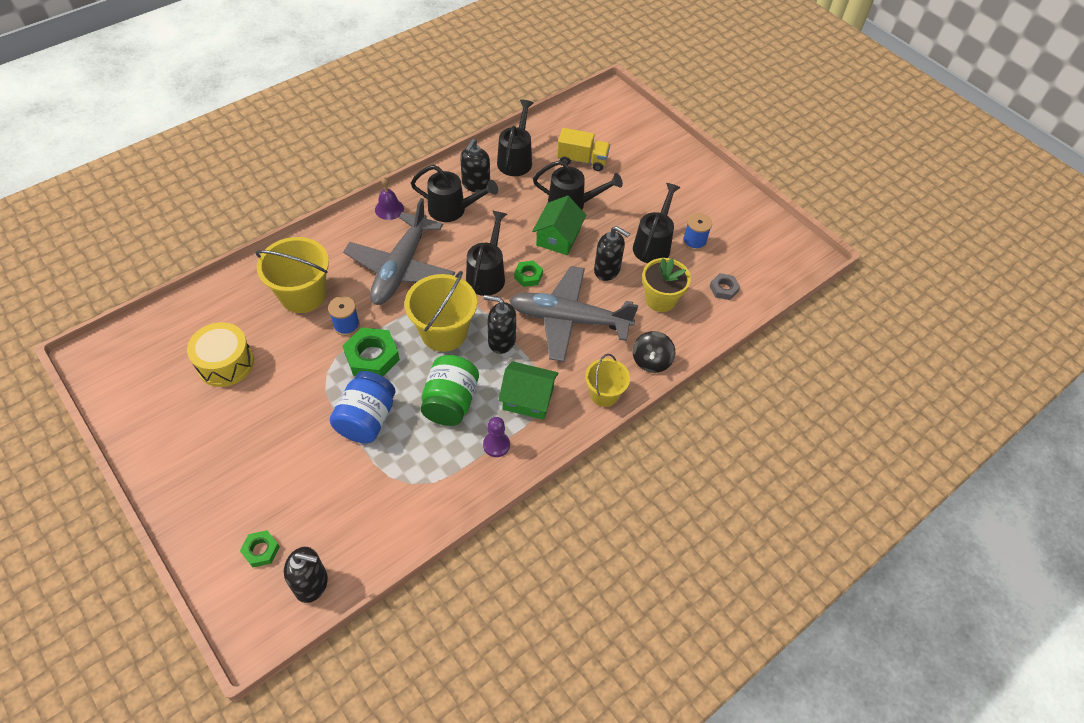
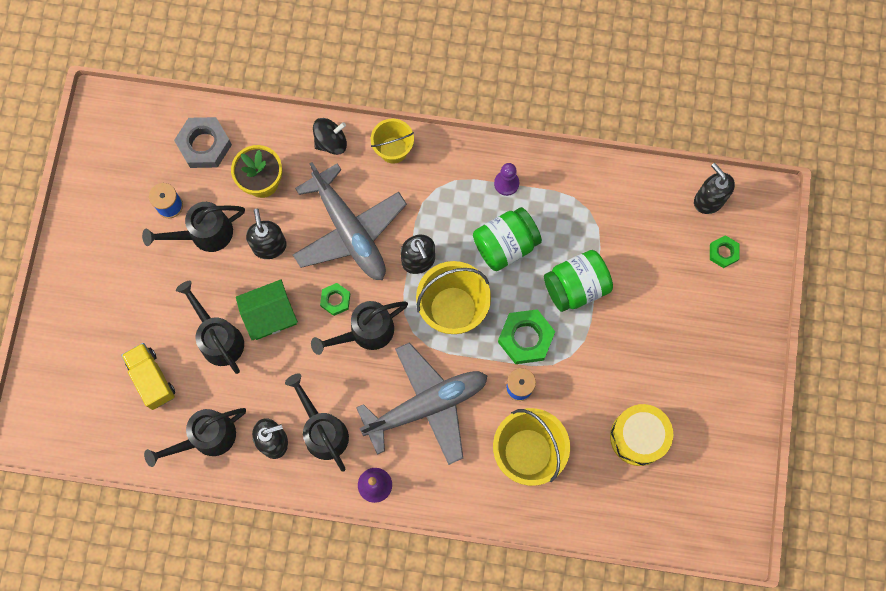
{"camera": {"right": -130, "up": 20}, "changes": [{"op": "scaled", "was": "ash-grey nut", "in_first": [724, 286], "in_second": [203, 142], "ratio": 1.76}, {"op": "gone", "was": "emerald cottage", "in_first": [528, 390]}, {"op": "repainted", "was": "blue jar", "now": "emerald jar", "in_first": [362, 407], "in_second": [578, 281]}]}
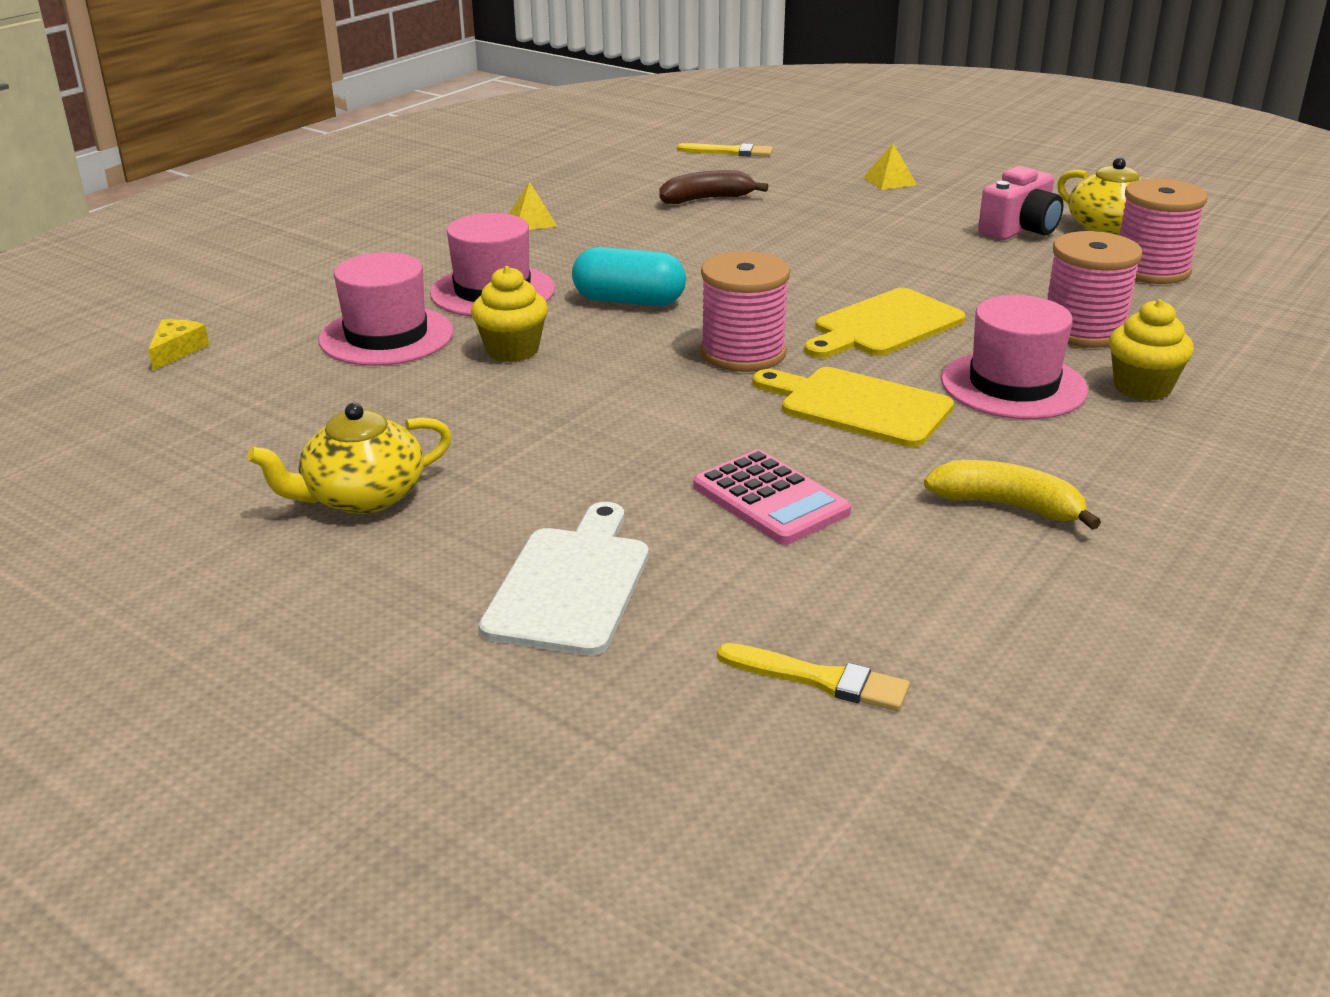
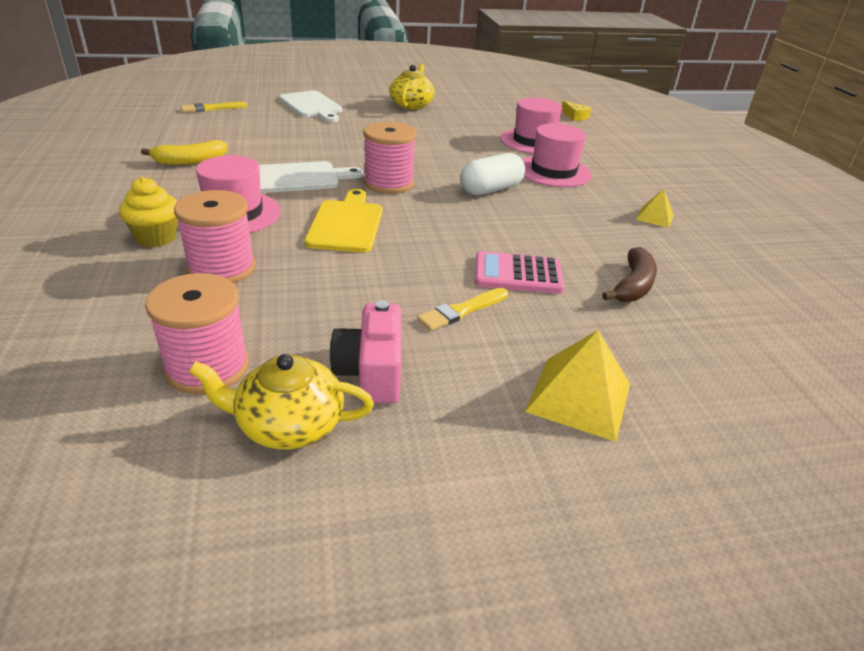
{"camera": {"right": 130, "up": 5}, "changes": [{"op": "shifted", "was": "golden paint brush", "in_first": [725, 150], "in_second": [462, 309]}, {"op": "scaled", "was": "golden pyramid shape", "in_first": [890, 167], "in_second": [577, 386], "ratio": 1.77}, {"op": "repainted", "was": "turquoise capsule", "now": "snow-white capsule", "in_first": [629, 276], "in_second": [492, 174]}, {"op": "gone", "was": "golden fairy cake", "in_first": [509, 314]}, {"op": "repainted", "was": "golden bread board", "now": "snow-white bread board", "in_first": [853, 407], "in_second": [311, 177]}, {"op": "shifted", "was": "rosy adding machine", "in_first": [772, 497], "in_second": [519, 272]}]}
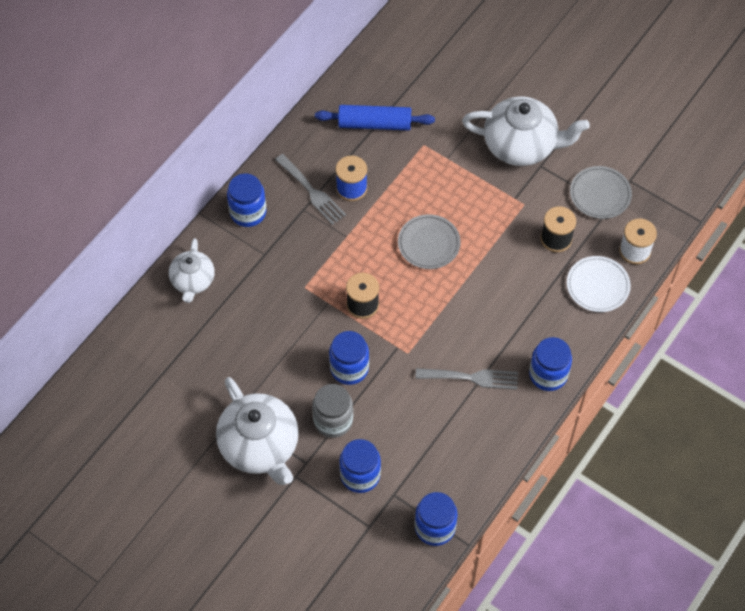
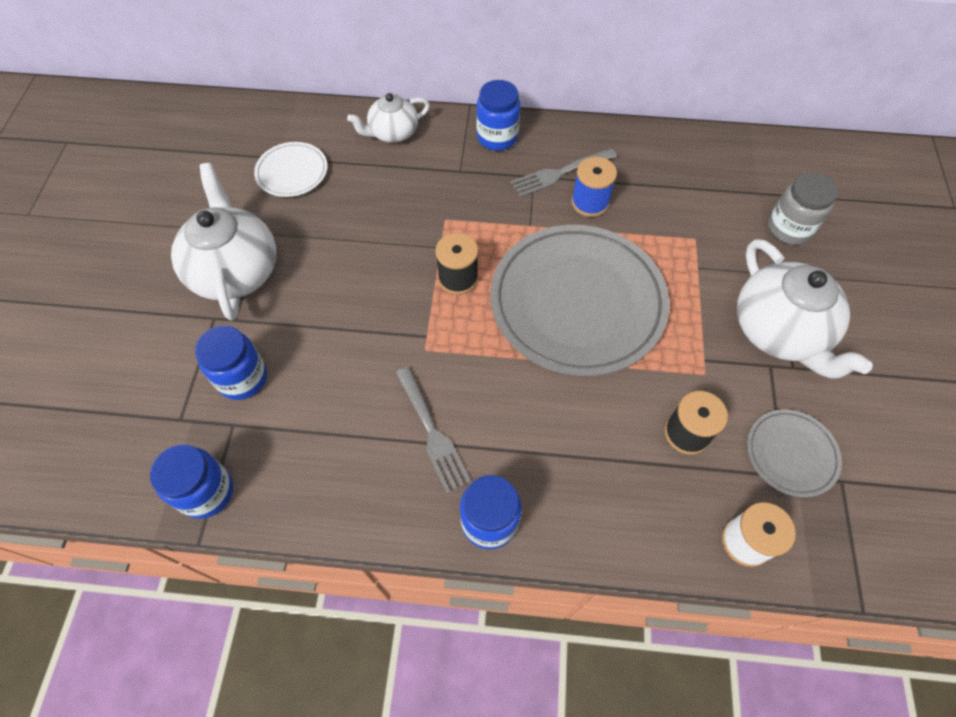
{"camera": {"right": 60, "up": 0}, "changes": [{"op": "gone", "was": "blue pastry roller", "in_first": [375, 117]}, {"op": "rotated", "was": "ash-grey fork", "in_first": [310, 189], "in_second": [563, 172], "clockwise": 45}, {"op": "scaled", "was": "ash-grey dinner plate", "in_first": [429, 241], "in_second": [580, 300], "ratio": 2.16}, {"op": "shifted", "was": "snow-white dinner plate", "in_first": [599, 284], "in_second": [291, 169]}, {"op": "gone", "was": "blue jar", "in_first": [349, 358]}, {"op": "rotated", "was": "snow-white china teapot", "in_first": [257, 431], "in_second": [223, 242], "clockwise": 135}, {"op": "shifted", "was": "ash-grey jar", "in_first": [332, 411], "in_second": [803, 208]}]}
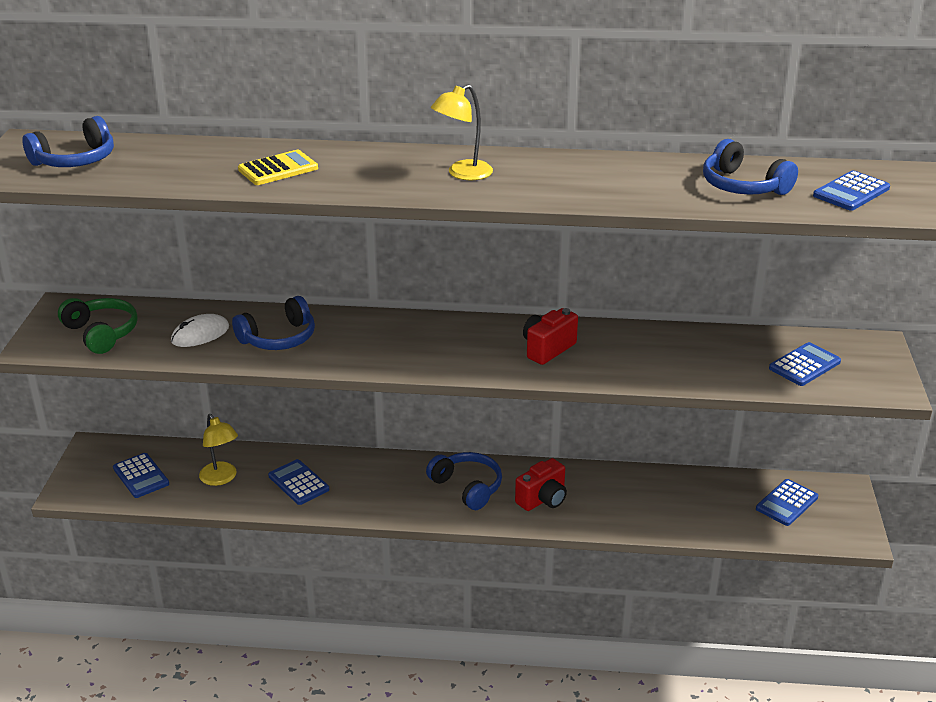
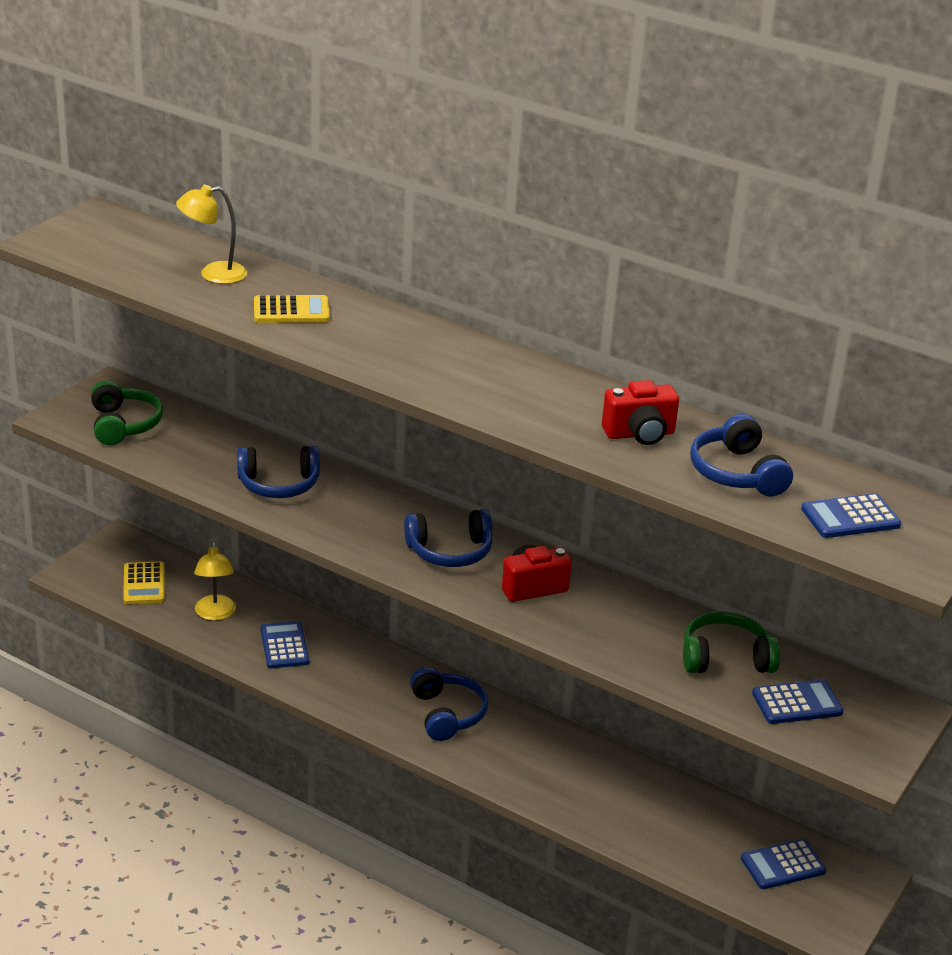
{"camera": {"right": 25, "up": 0}, "changes": [{"op": "shifted", "was": "golden reading lamp", "in_first": [462, 132], "in_second": [211, 234]}, {"op": "shifted", "was": "blue headset", "in_first": [68, 141], "in_second": [448, 538]}, {"op": "gone", "was": "snow-white mouse", "in_first": [200, 330]}, {"op": "repainted", "was": "blue adding machine", "now": "golden adding machine", "in_first": [141, 475], "in_second": [144, 582]}, {"op": "shifted", "was": "scarlet photo camera", "in_first": [541, 484], "in_second": [640, 412]}, {"op": "new", "now": "emerald headset", "in_second": [731, 642]}]}
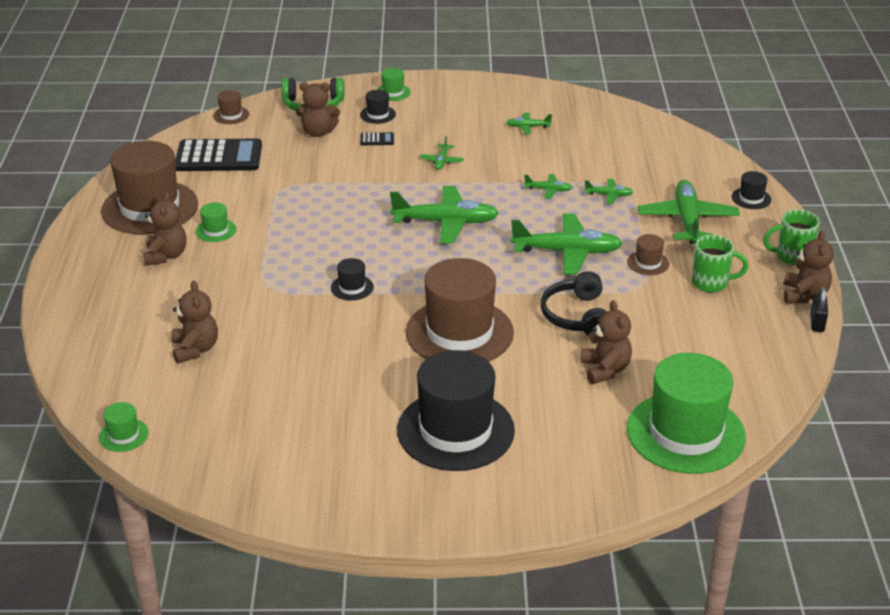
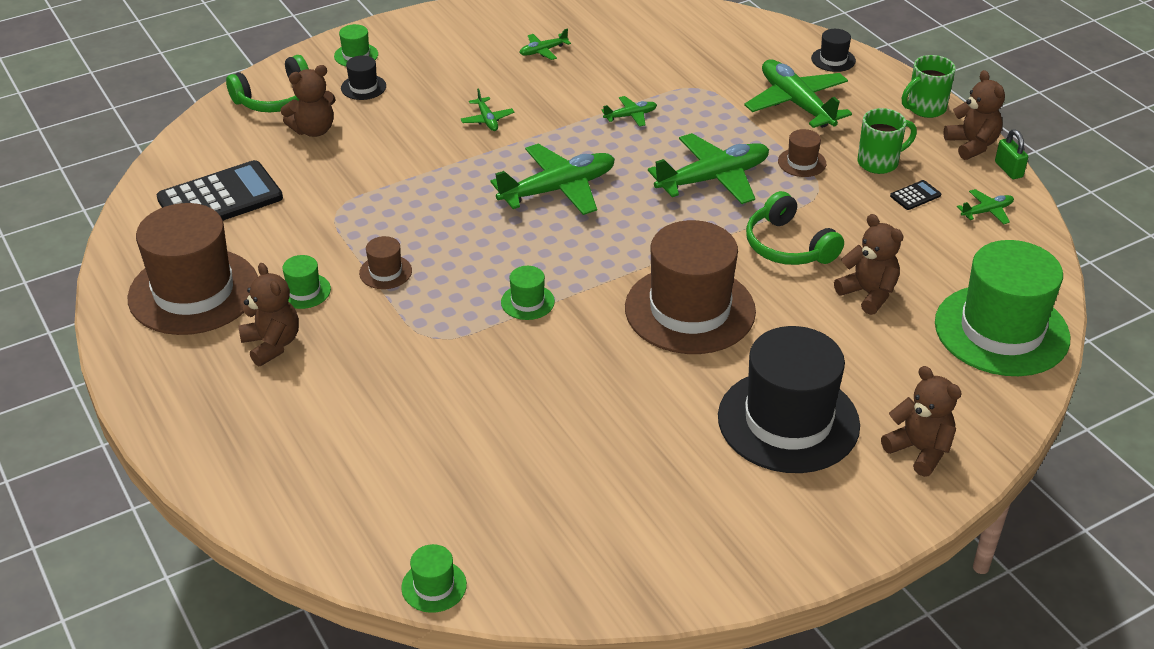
{"camera": {"right": -30, "up": 5}, "changes": [{"op": "shifted", "was": "brown tall hat", "in_first": [231, 107], "in_second": [385, 262]}, {"op": "shifted", "was": "ebony adding machine", "in_first": [377, 138], "in_second": [915, 195]}, {"op": "shifted", "was": "emerald aeroplane", "in_first": [608, 191], "in_second": [985, 206]}, {"op": "repainted", "was": "ebony tall hat", "now": "emerald tall hat", "in_first": [352, 279], "in_second": [528, 293]}, {"op": "repainted", "was": "ebony headset", "now": "emerald headset", "in_first": [574, 303], "in_second": [795, 228]}, {"op": "shifted", "was": "brown teddy bear", "in_first": [194, 322], "in_second": [921, 421]}, {"op": "repainted", "was": "ebony lock", "now": "emerald lock", "in_first": [819, 309], "in_second": [1011, 154]}]}
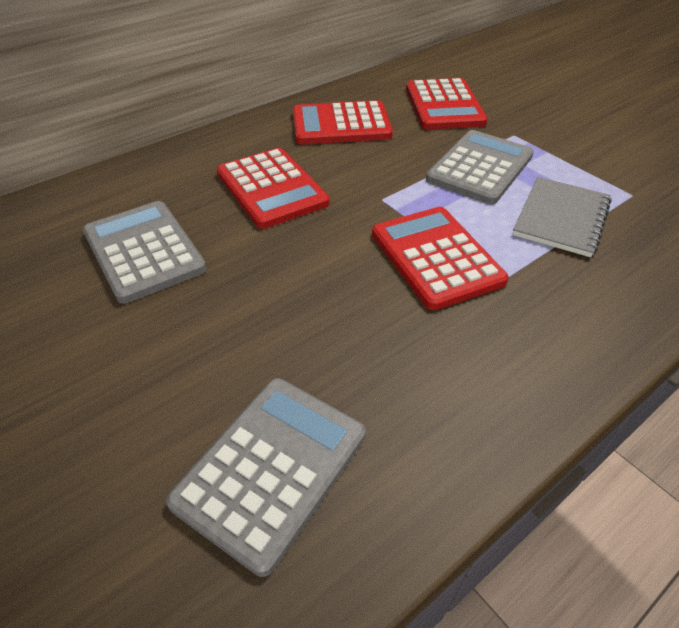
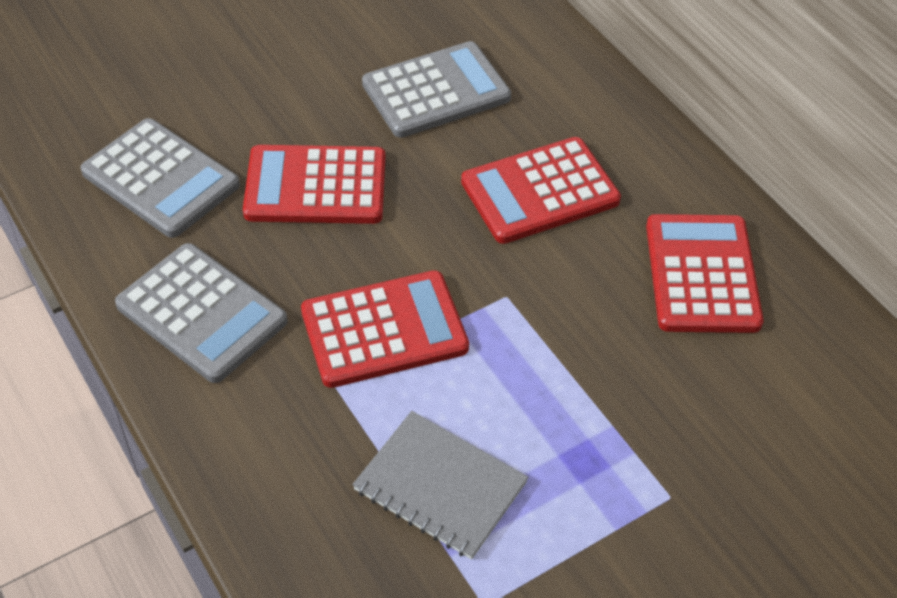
{"camera": {"right": 95, "up": 5}, "changes": [{"op": "shifted", "was": "scarlet adding machine", "in_first": [447, 104], "in_second": [314, 184]}, {"op": "shifted", "was": "ash-grey adding machine", "in_first": [480, 167], "in_second": [201, 313]}]}
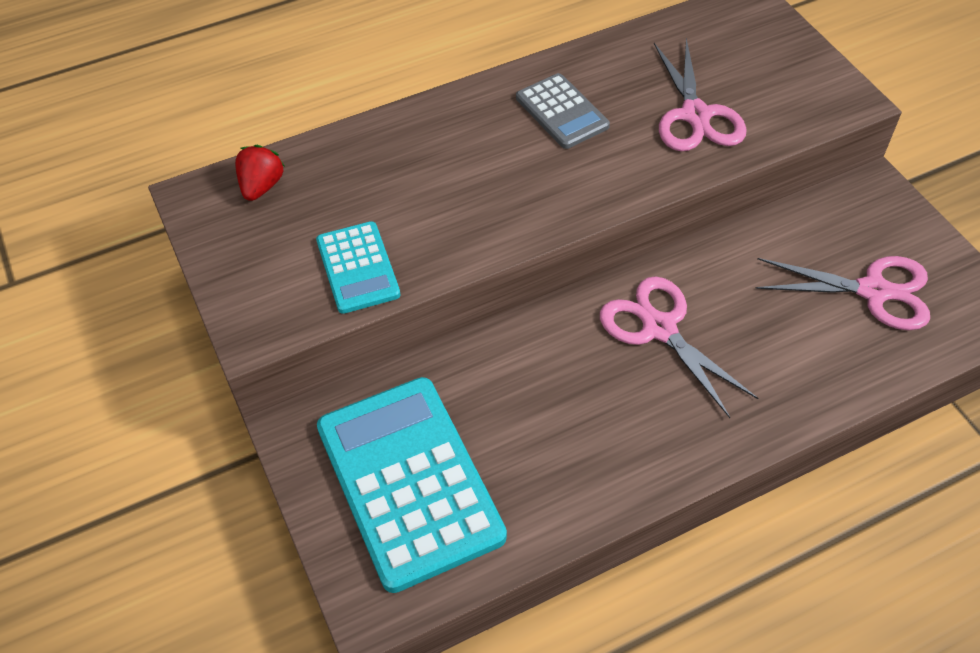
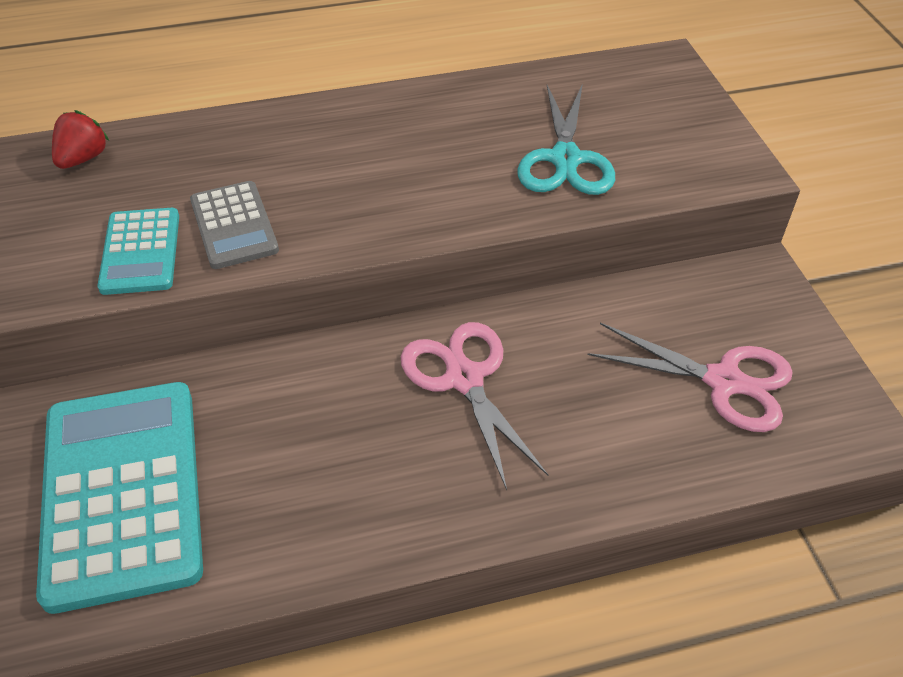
{"camera": {"right": 10, "up": -5}, "changes": [{"op": "repainted", "was": "rosy shears", "now": "turquoise shears", "in_first": [700, 94], "in_second": [566, 139]}, {"op": "shifted", "was": "ash-grey adding machine", "in_first": [563, 111], "in_second": [234, 225]}]}
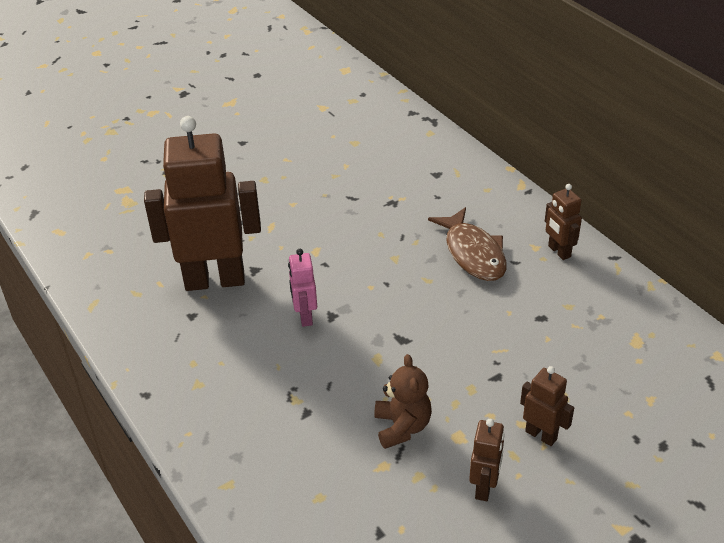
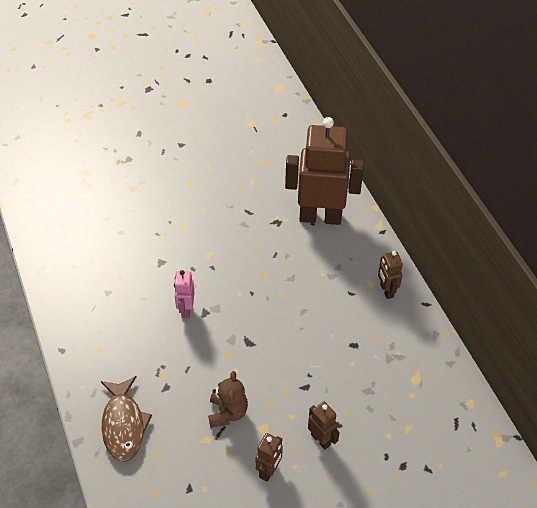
{"camera": {"right": 10, "up": 10}, "changes": [{"op": "shifted", "was": "brown toy robot", "in_first": [202, 203], "in_second": [324, 171]}, {"op": "shifted", "was": "brown toy fish", "in_first": [467, 244], "in_second": [126, 419]}]}
